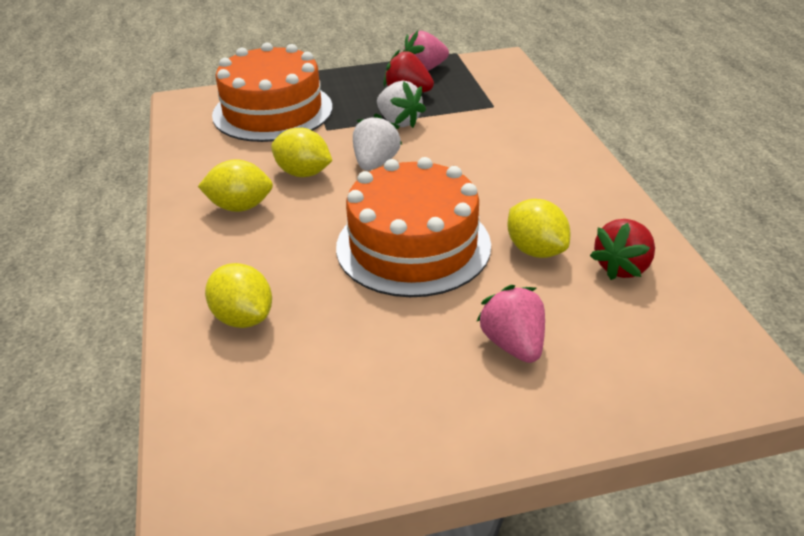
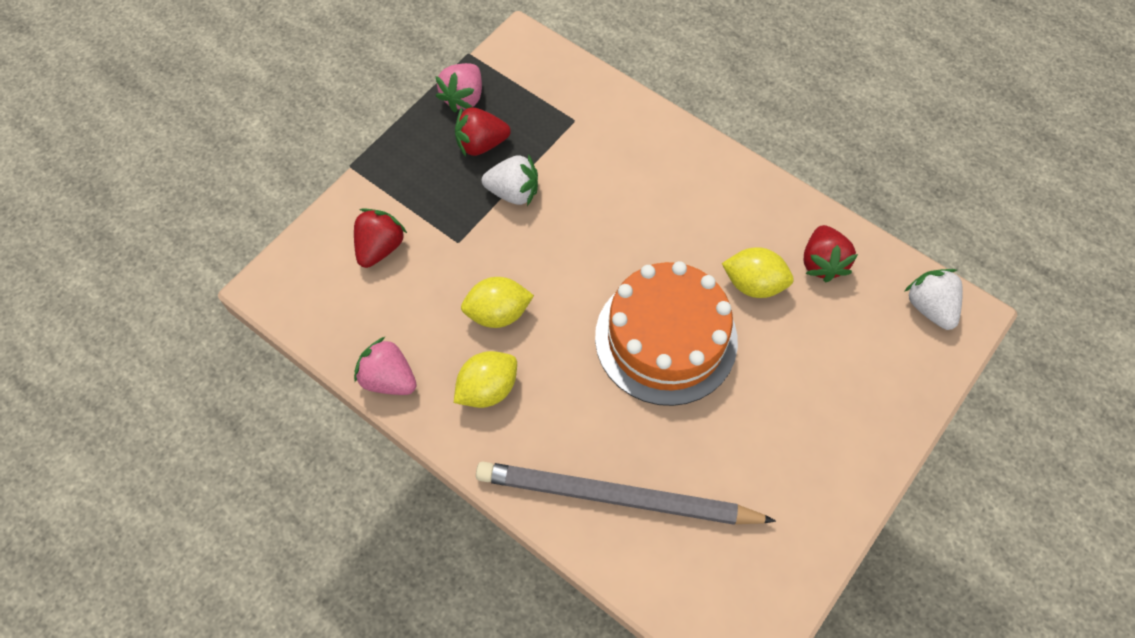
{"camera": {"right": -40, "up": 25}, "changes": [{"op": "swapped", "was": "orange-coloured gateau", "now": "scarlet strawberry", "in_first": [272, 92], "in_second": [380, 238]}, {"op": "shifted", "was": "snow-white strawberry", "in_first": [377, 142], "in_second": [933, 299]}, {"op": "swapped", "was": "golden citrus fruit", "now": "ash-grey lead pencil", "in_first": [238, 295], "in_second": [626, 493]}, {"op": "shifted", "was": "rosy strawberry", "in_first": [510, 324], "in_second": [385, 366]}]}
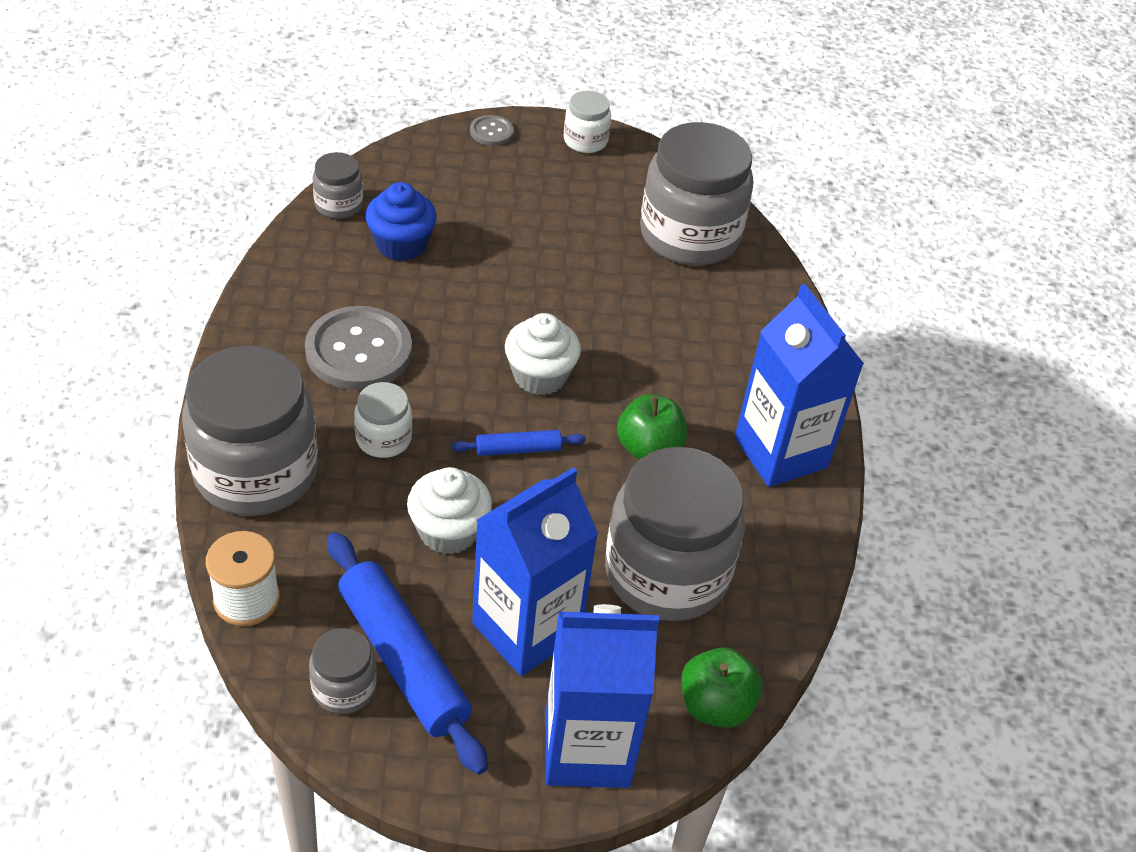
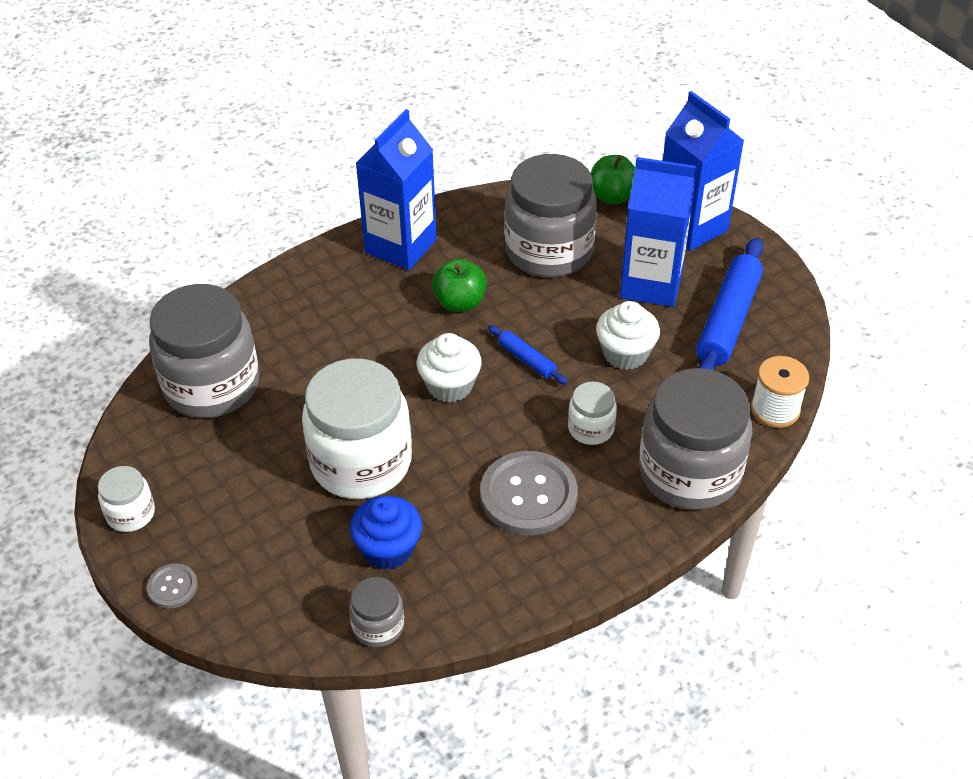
{"camera": {"right": -120, "up": 0}, "changes": [{"op": "gone", "was": "ash-grey jar", "in_first": [343, 671]}, {"op": "new", "now": "snow-white jar", "in_second": [357, 428]}]}
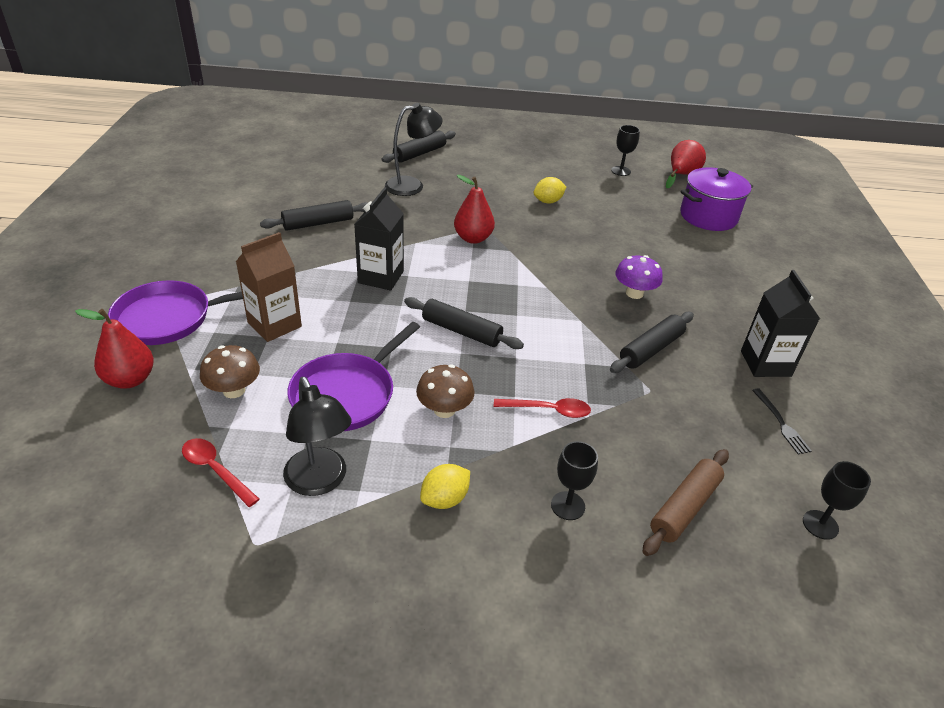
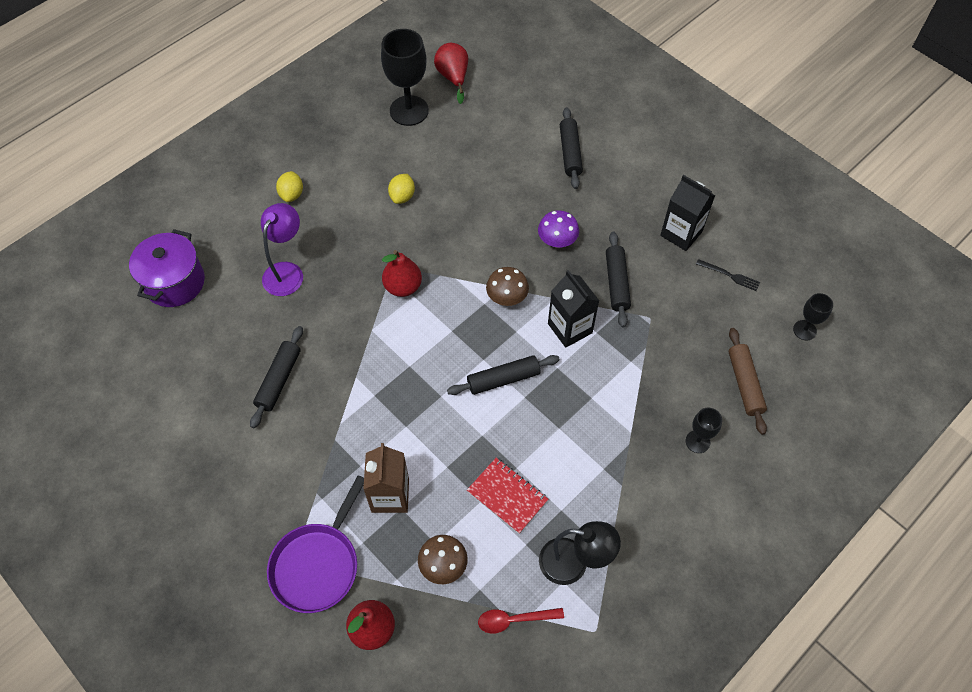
{"camera": {"right": -45, "up": 20}, "changes": [{"op": "repainted", "was": "ebony reading lamp", "now": "purple reading lamp", "in_first": [413, 149], "in_second": [282, 249]}, {"op": "scaled", "was": "ebony goblet", "in_first": [625, 150], "in_second": [405, 77], "ratio": 1.94}, {"op": "shifted", "was": "ebony pastry roller", "in_first": [419, 147], "in_second": [571, 148]}, {"op": "shifted", "was": "purple pot", "in_first": [716, 199], "in_second": [167, 268]}, {"op": "shifted", "was": "ebony carton", "in_first": [379, 239], "in_second": [573, 309]}, {"op": "swapped", "was": "purple skillet", "now": "scarlet notebook", "in_first": [353, 376], "in_second": [507, 496]}, {"op": "shifted", "was": "brown fungus", "in_first": [445, 391], "in_second": [507, 286]}, {"op": "gone", "was": "scarlet teaspoon", "in_first": [542, 408]}, {"op": "shifted", "was": "golden citrus fruit", "in_first": [445, 486], "in_second": [289, 186]}]}
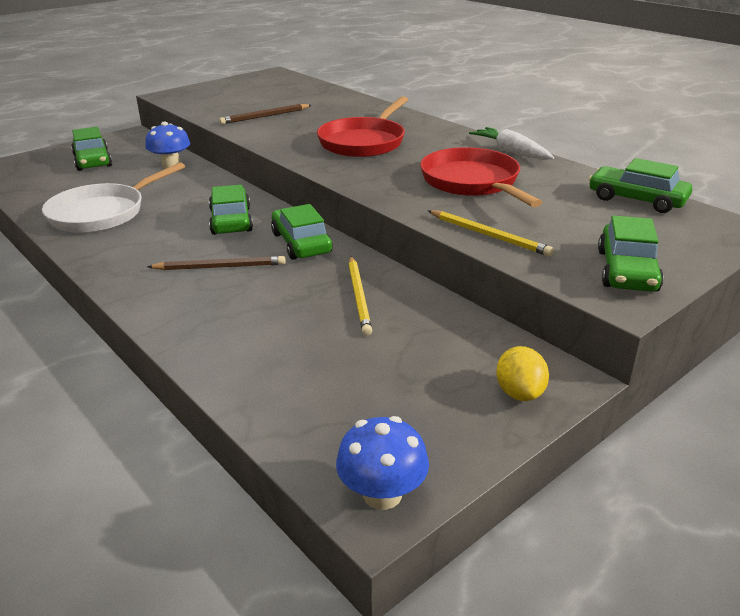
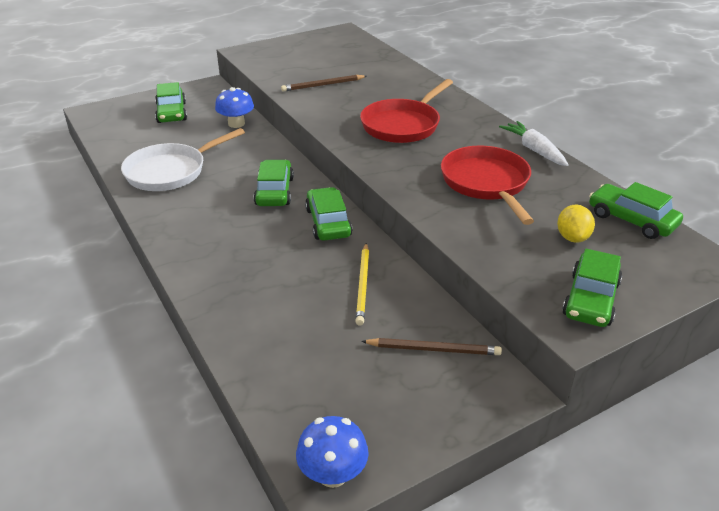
{"camera": {"right": 10, "up": 5}, "changes": [{"op": "gone", "was": "golden lead pencil", "in_first": [491, 233]}, {"op": "shifted", "was": "brown lead pencil", "in_first": [216, 263], "in_second": [431, 346]}, {"op": "shifted", "was": "golden citrus fruit", "in_first": [522, 373], "in_second": [576, 224]}]}
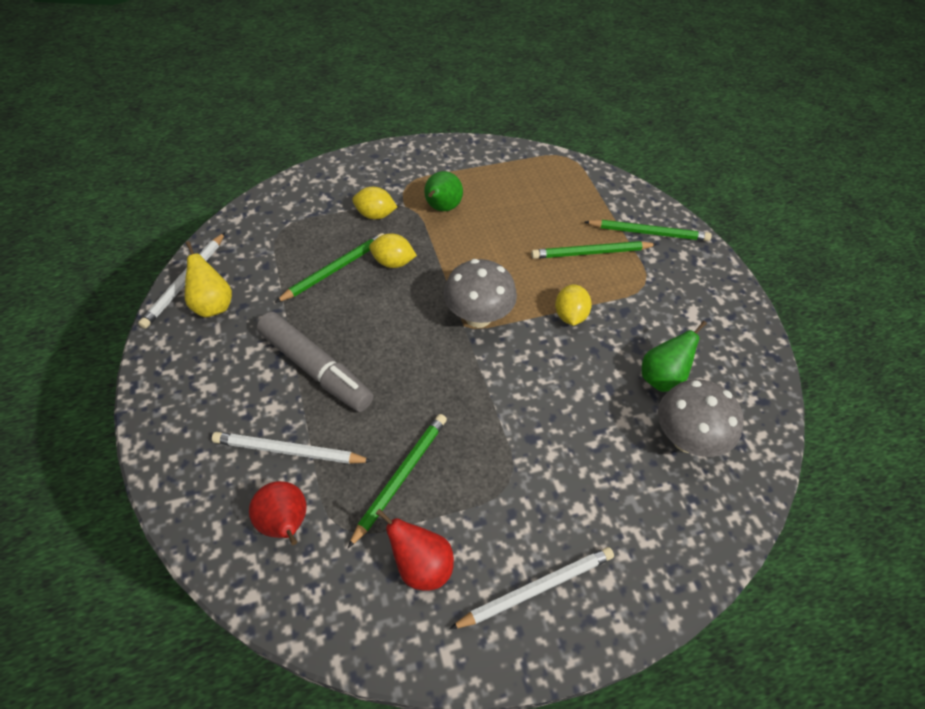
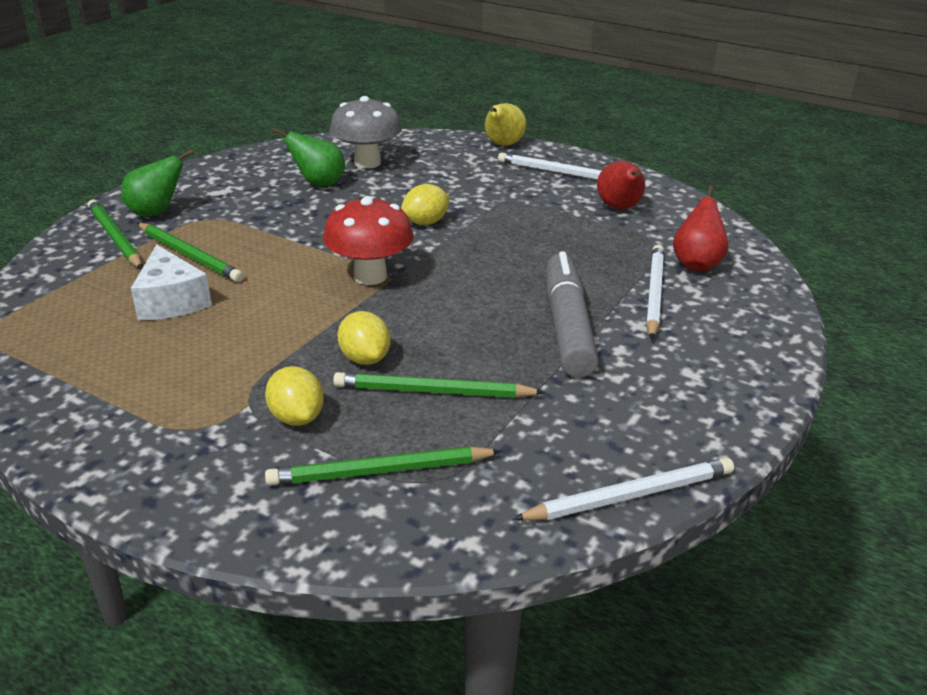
{"camera": {"right": -130, "up": -20}, "changes": [{"op": "shifted", "was": "emerald pear fruit", "in_first": [443, 191], "in_second": [157, 182]}, {"op": "shifted", "was": "golden pear fruit", "in_first": [208, 279], "in_second": [505, 124]}, {"op": "repainted", "was": "ash-grey fungus", "now": "scarlet fungus", "in_first": [480, 293], "in_second": [368, 240]}, {"op": "shifted", "was": "golden citrus fruit", "in_first": [573, 305], "in_second": [425, 204]}, {"op": "shifted", "was": "emerald lead pencil", "in_first": [397, 481], "in_second": [383, 466]}, {"op": "rotated", "was": "snow-white lead pencil", "in_first": [292, 448], "in_second": [655, 292], "clockwise": -135}, {"op": "new", "now": "snow-white cheese", "in_second": [171, 282]}]}
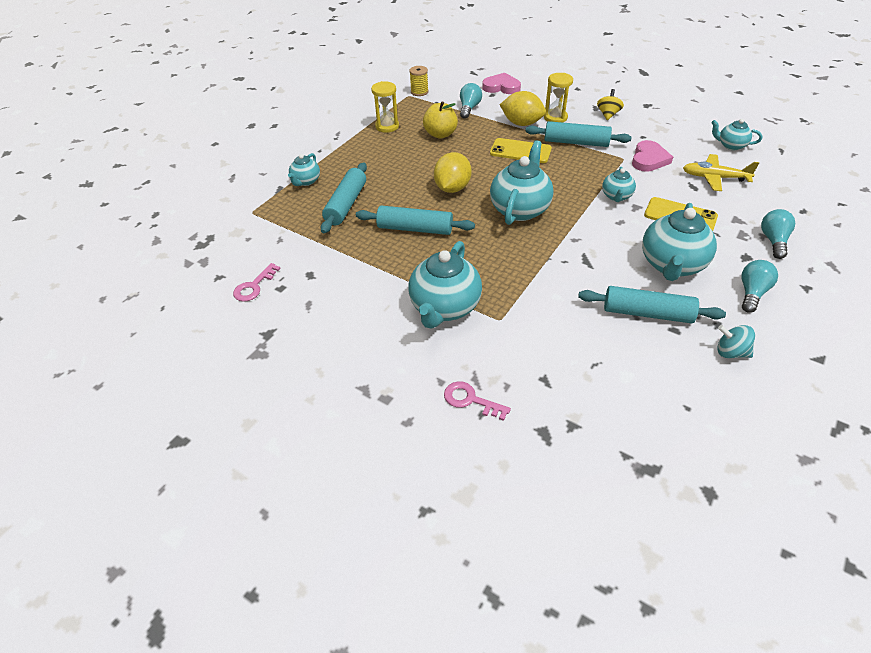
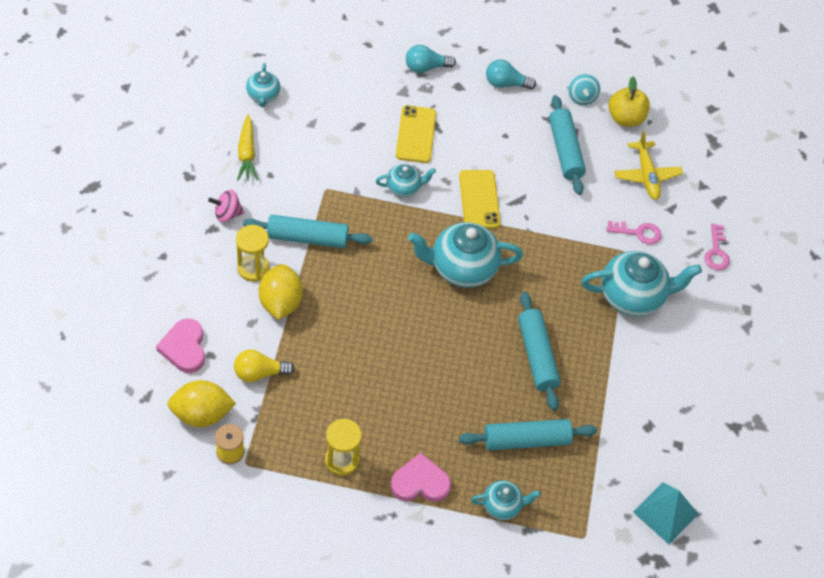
{"camera": {"right": -120, "up": 10}, "changes": [{"op": "repainted", "was": "turquoise light bulb", "now": "golden light bulb", "in_first": [471, 101], "in_second": [264, 366]}, {"op": "repainted", "was": "golden spinning top", "now": "rosy spinning top", "in_first": [610, 104], "in_second": [226, 206]}, {"op": "shifted", "was": "golden apple fruit", "in_first": [440, 120], "in_second": [629, 102]}, {"op": "rotated", "was": "turquoise pastry roller", "in_first": [578, 134], "in_second": [307, 231], "clockwise": -75}, {"op": "shifted", "was": "golden phone", "in_first": [521, 150], "in_second": [480, 199]}, {"op": "shifted", "was": "rosy heart", "in_first": [652, 156], "in_second": [420, 477]}, {"op": "shifted", "was": "golden citrus fruit", "in_first": [452, 172], "in_second": [201, 403]}, {"op": "shifted", "was": "golden aeroplane", "in_first": [721, 172], "in_second": [648, 165]}, {"op": "gone", "was": "turquoise china teapot", "in_first": [679, 242]}, {"op": "shifted", "was": "rosy door key", "in_first": [257, 282], "in_second": [634, 232]}, {"op": "new", "now": "golden root vegetable", "in_second": [247, 147]}, {"op": "new", "now": "turquoise pyramid shape", "in_second": [665, 513]}]}
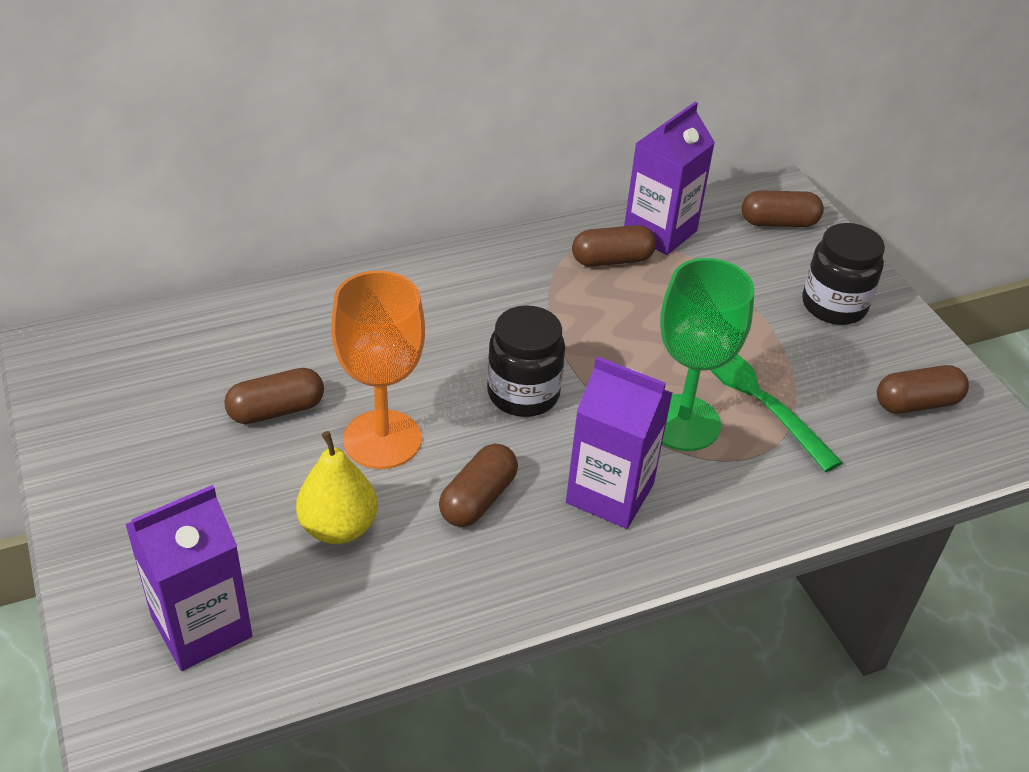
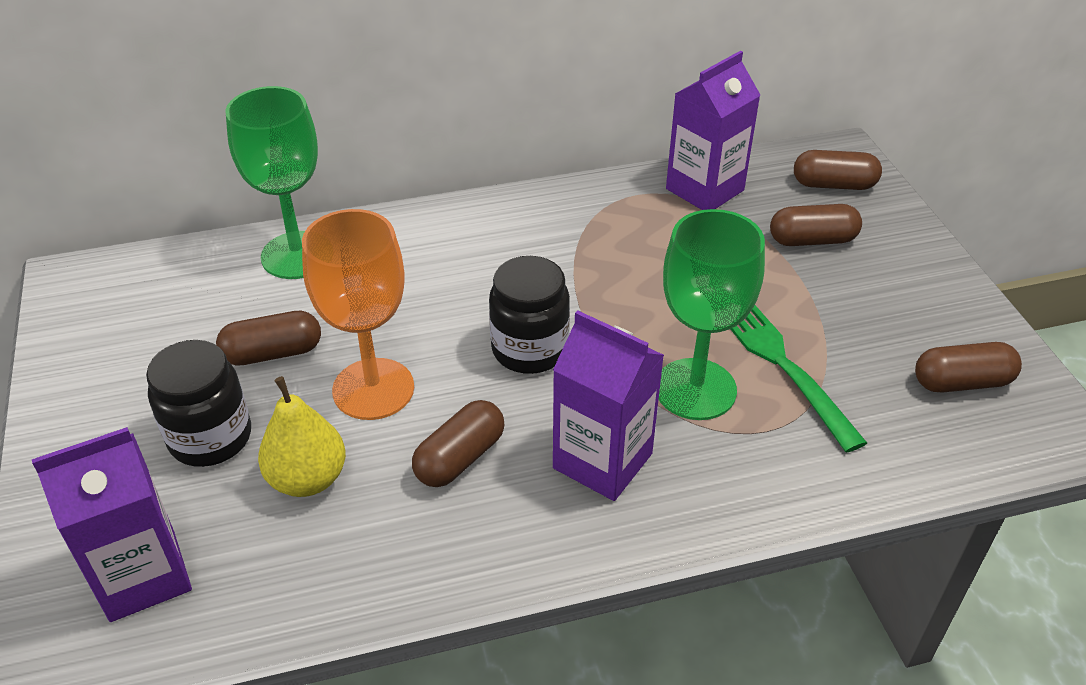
{"camera": {"right": 10, "up": 0}, "changes": [{"op": "shifted", "was": "ebony jar", "in_first": [843, 274], "in_second": [198, 403]}, {"op": "shifted", "was": "brown capsule", "in_first": [614, 246], "in_second": [816, 225]}, {"op": "new", "now": "emerald goblet", "in_second": [271, 182]}]}
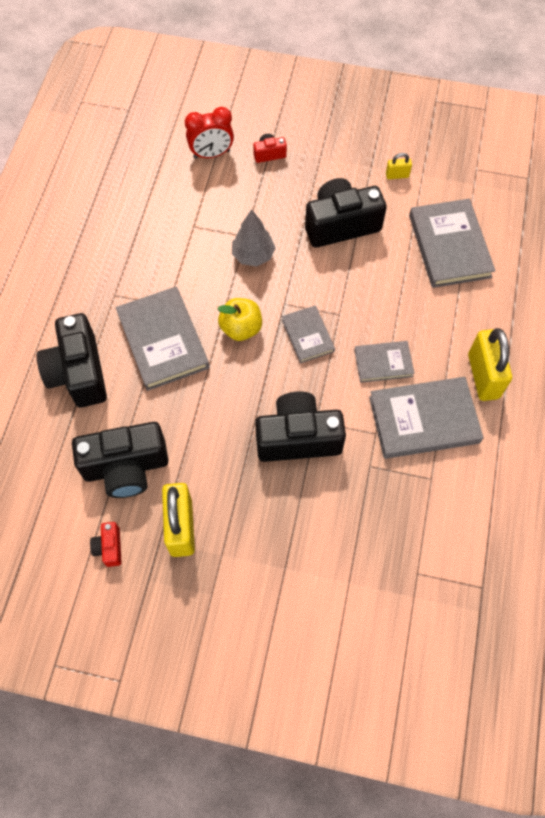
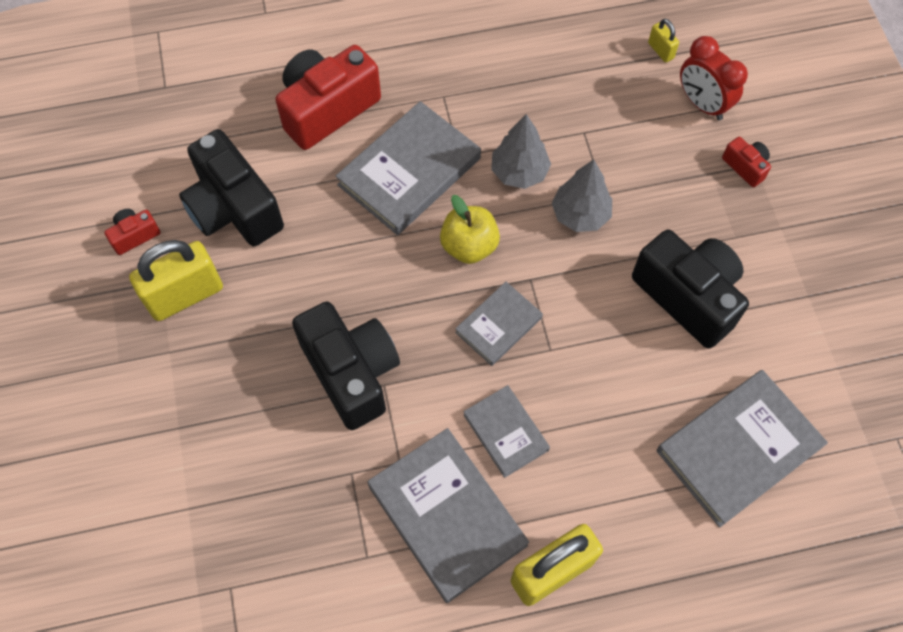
{"camera": {"right": 65, "up": 0}, "changes": [{"op": "shifted", "was": "golden lock", "in_first": [399, 166], "in_second": [663, 41]}, {"op": "repainted", "was": "ebony photo camera", "now": "scarlet photo camera", "in_first": [72, 360], "in_second": [328, 97]}, {"op": "new", "now": "ash-grey fir tree", "in_second": [521, 151]}]}
